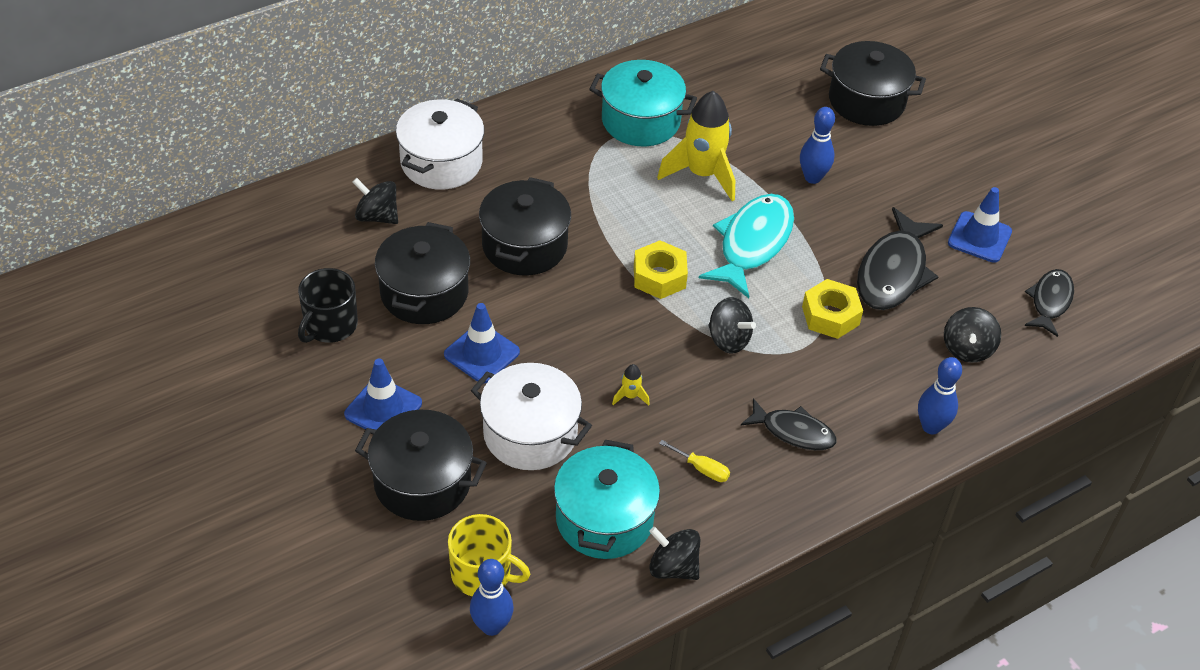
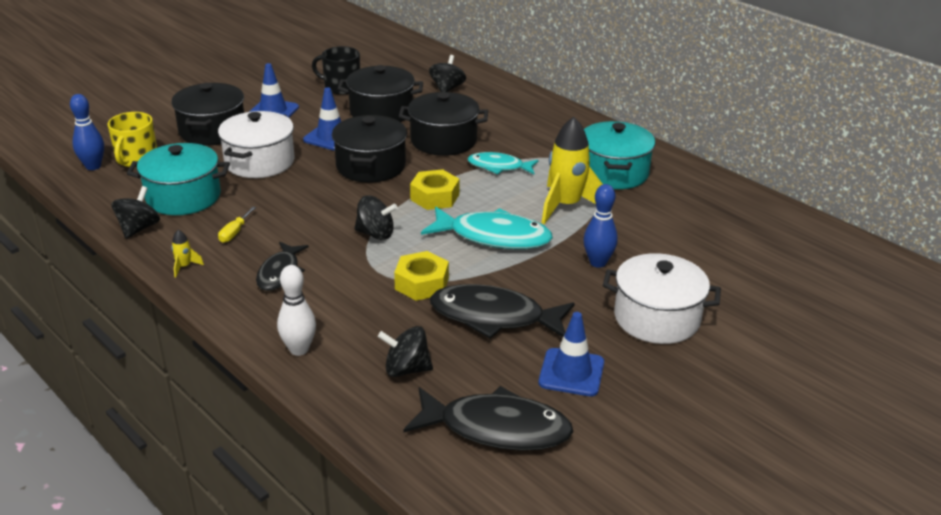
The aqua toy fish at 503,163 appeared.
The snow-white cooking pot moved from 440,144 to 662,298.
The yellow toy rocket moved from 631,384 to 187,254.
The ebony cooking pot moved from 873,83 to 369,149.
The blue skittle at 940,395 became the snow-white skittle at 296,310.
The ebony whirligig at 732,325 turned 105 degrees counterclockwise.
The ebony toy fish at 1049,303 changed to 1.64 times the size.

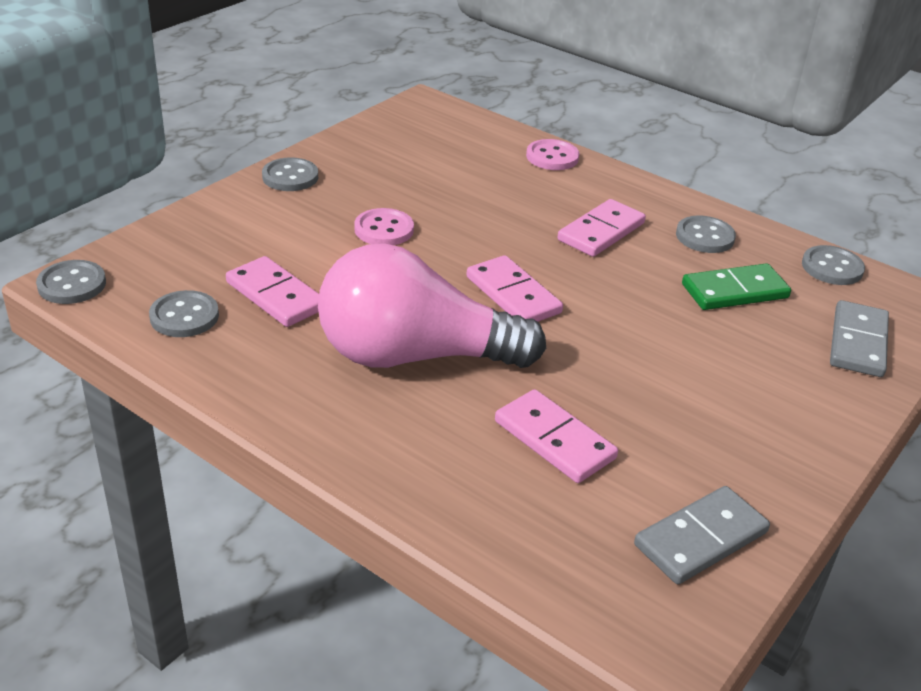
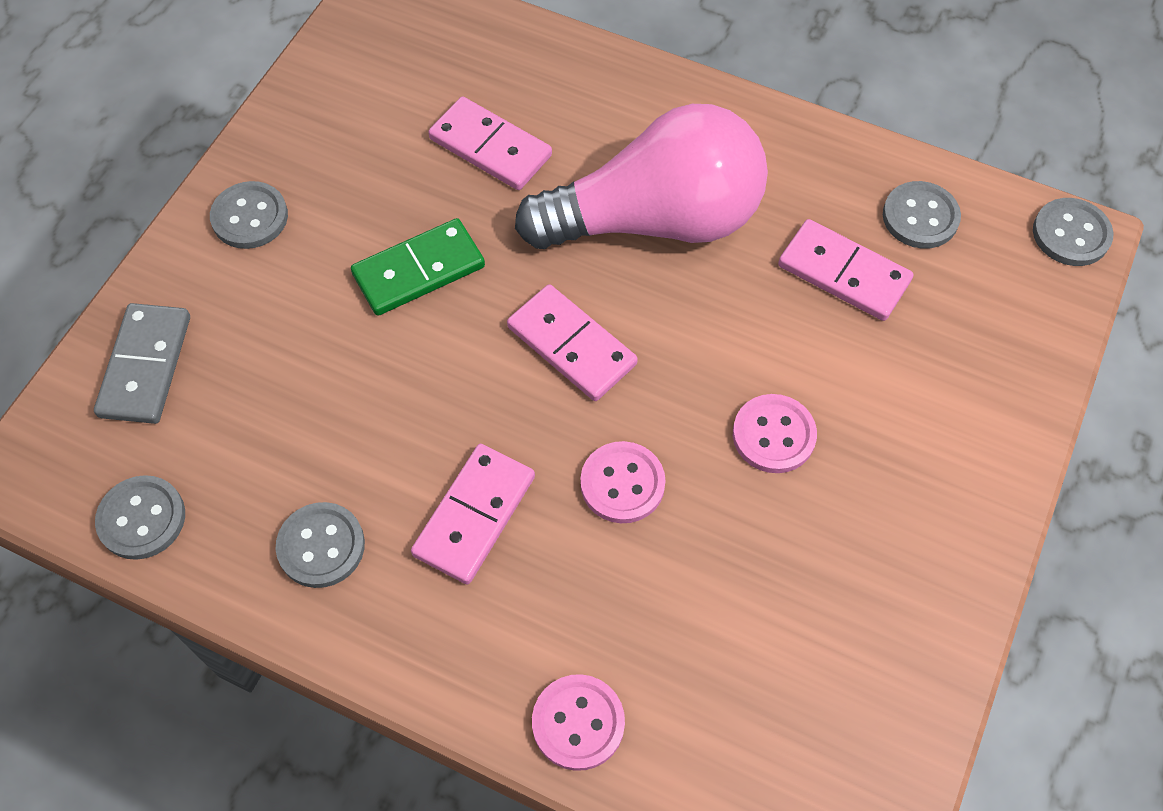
The gray domino tile at 702,535 disappeared.
The rose-pink button at 623,482 appeared.
The gray button moved from 290,174 to 249,215.
The green domino tile moved from 736,286 to 418,267.

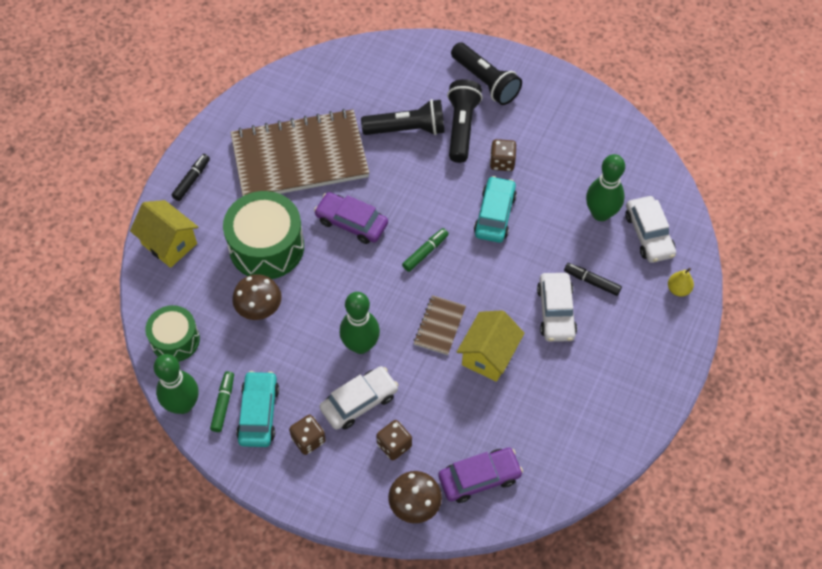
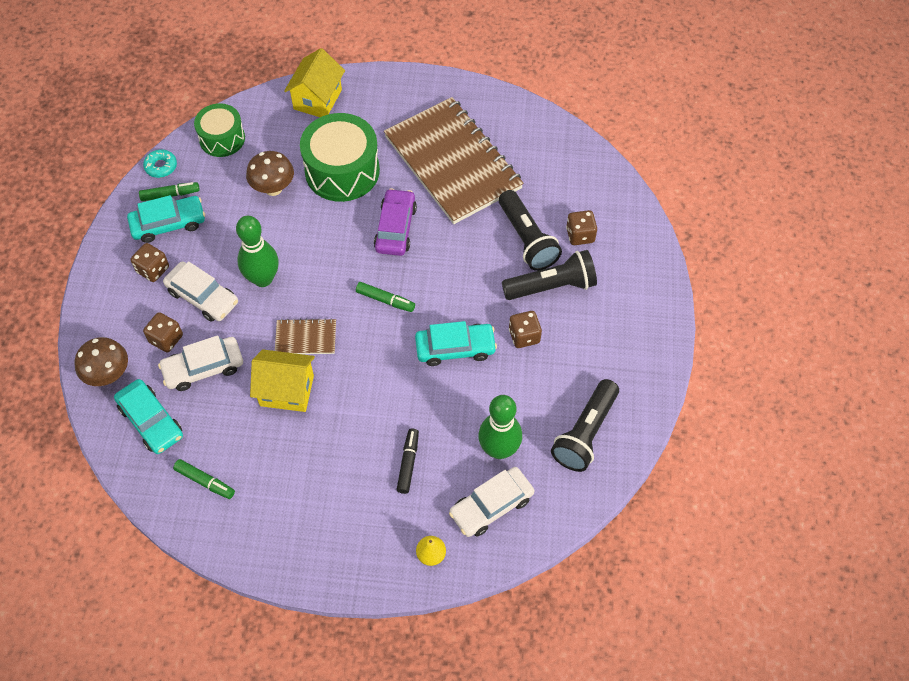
The ebony felt pen at 191,177 disappeared.
The green felt pen at 204,479 appeared.
The dark brown dice at 581,227 appeared.
The ebony torch moved from 486,73 to 585,425.
The snow-white toy car moved from 557,307 to 200,363.
The green skittle at 176,384 was replaced by the aqua glazed donut at 160,163.
The royal purple toy car at 480,475 became the aqua toy car at 148,416.

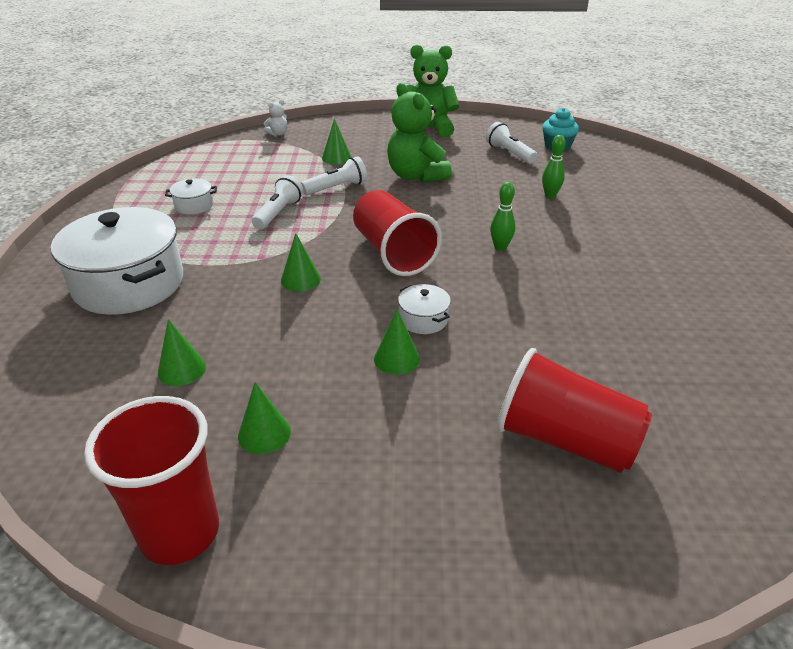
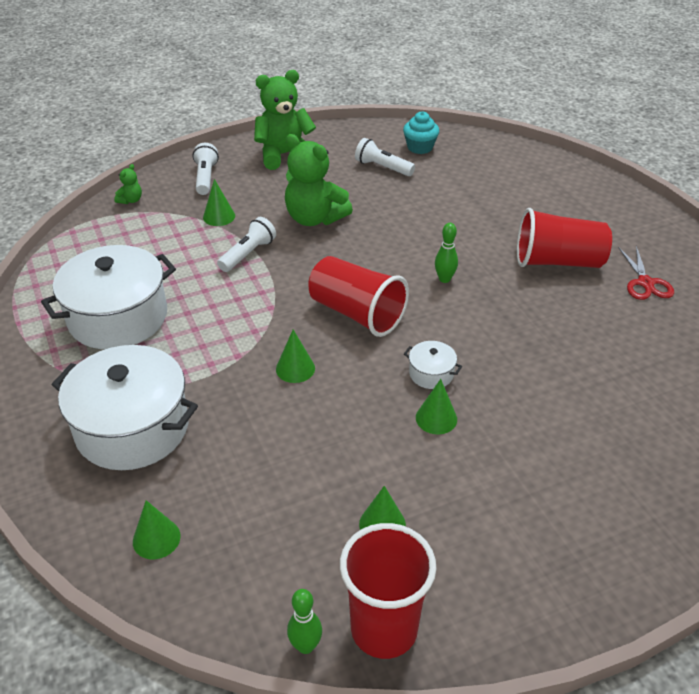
The red pair of scissors at 646,273 appeared.
The green cone moved from 182,352 to 157,529.
The snow-white torch moved from 277,202 to 206,169.
The red tumbler moved from 574,410 to 564,238.
The green skittle moved from 554,166 to 304,621.
The snow-white teddy at 276,118 became the green teddy at 128,184.
The snow-white cooking pot at 191,196 changed to 2.36 times the size.

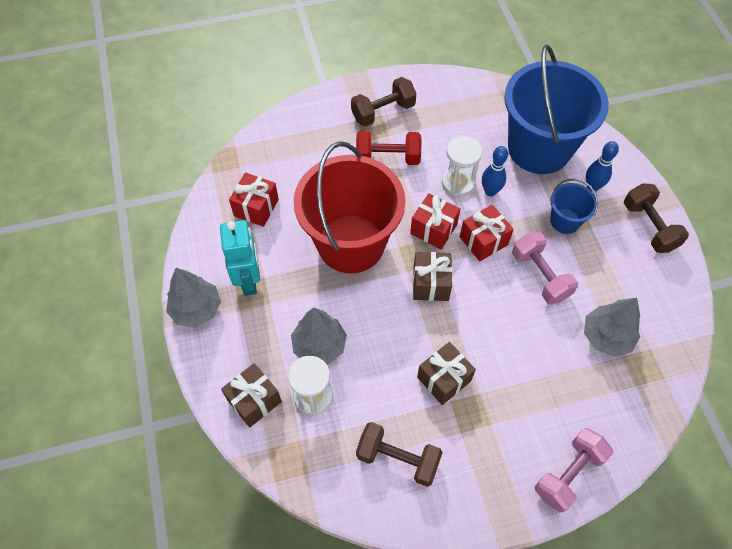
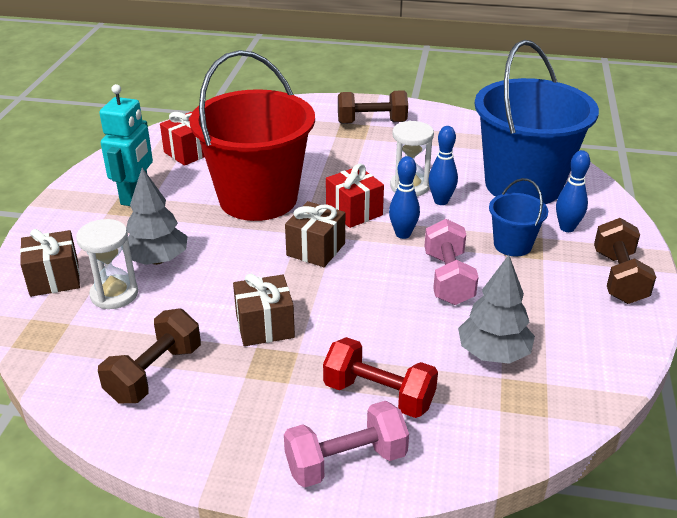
The gray toy tree at 193,298 disappeared.
The red free weight moved from 389,148 to 380,377.
The red wrapped gift at 487,233 was replaced by the blue skittle at 404,197.
The dark brown free weight at 399,454 turned 75 degrees clockwise.

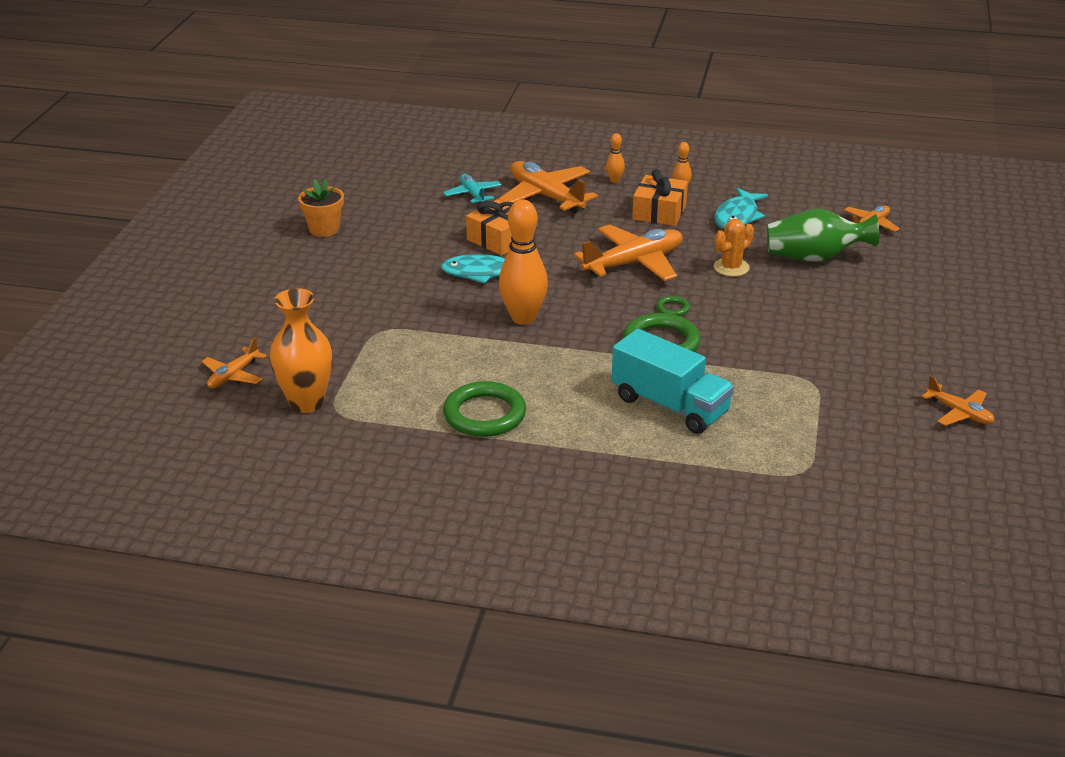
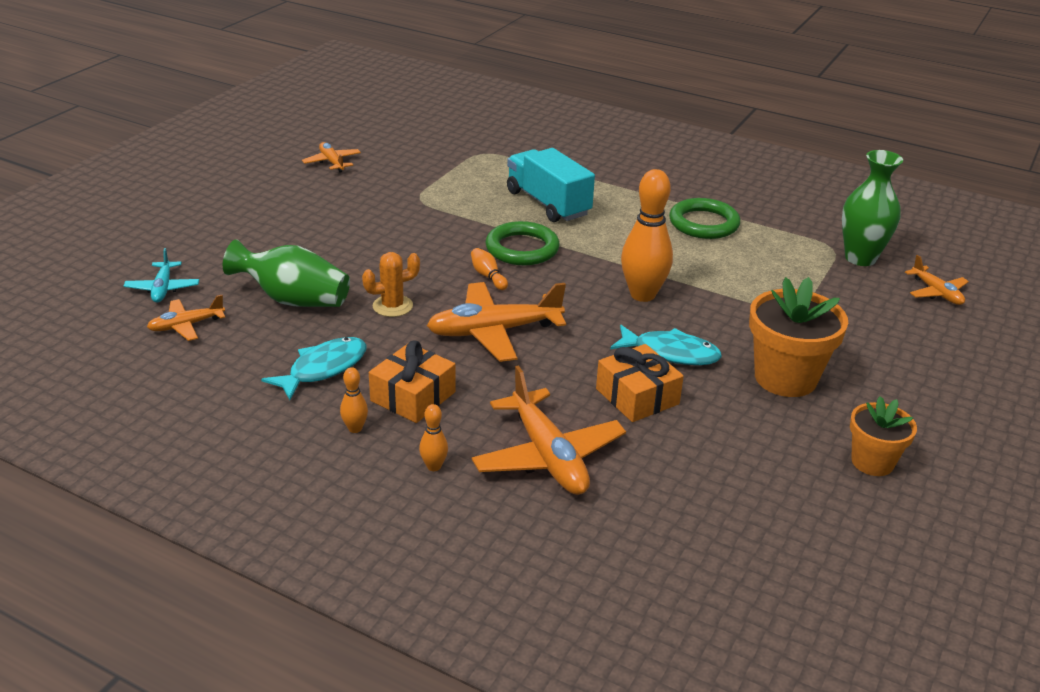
The orange flower pot at 798,337 appeared.
The aqua plane moved from 472,188 to 161,275.
The green ring at 673,306 was replaced by the orange skittle at 489,269.
The orange vase at 301,350 became the green vase at 872,208.
The orange plane at 234,363 turned 105 degrees clockwise.

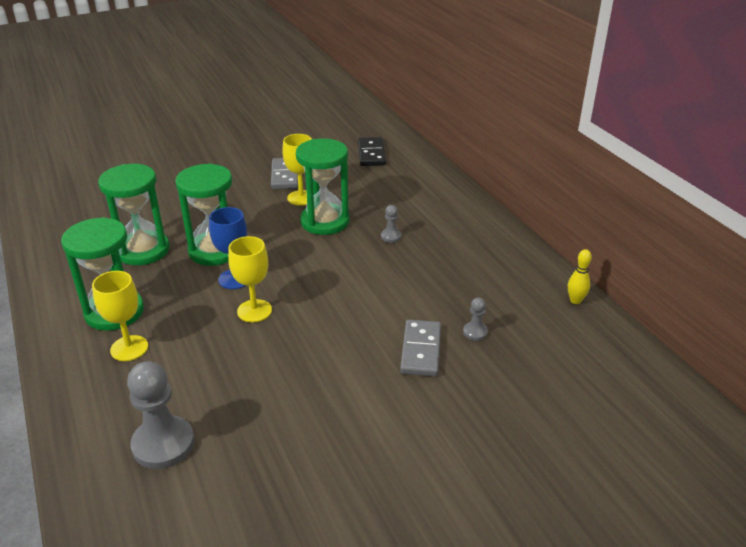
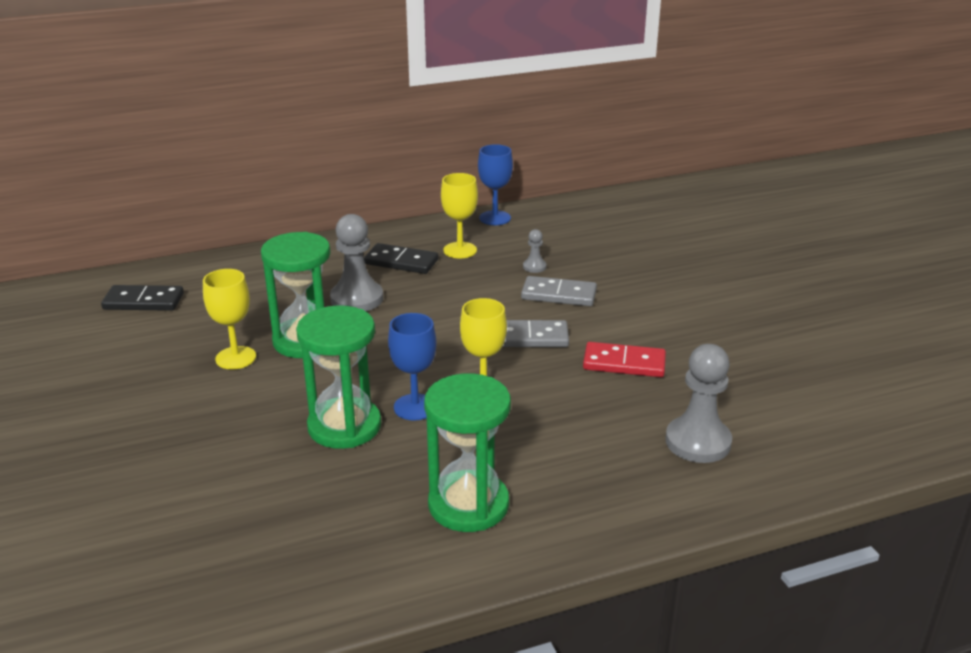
The green sandglass at 134,214 disappeared.
The ebony domino tile at 401,258 appeared.
The red domino tile at 624,359 appeared.
The yellow goblet moved from 120,316 to 459,216.
The gray domino tile moved from 284,173 to 535,333.
The yellow skittle at 580,276 was replaced by the blue goblet at 495,184.
The gray chess pawn at 391,224 changed to 2.12 times the size.

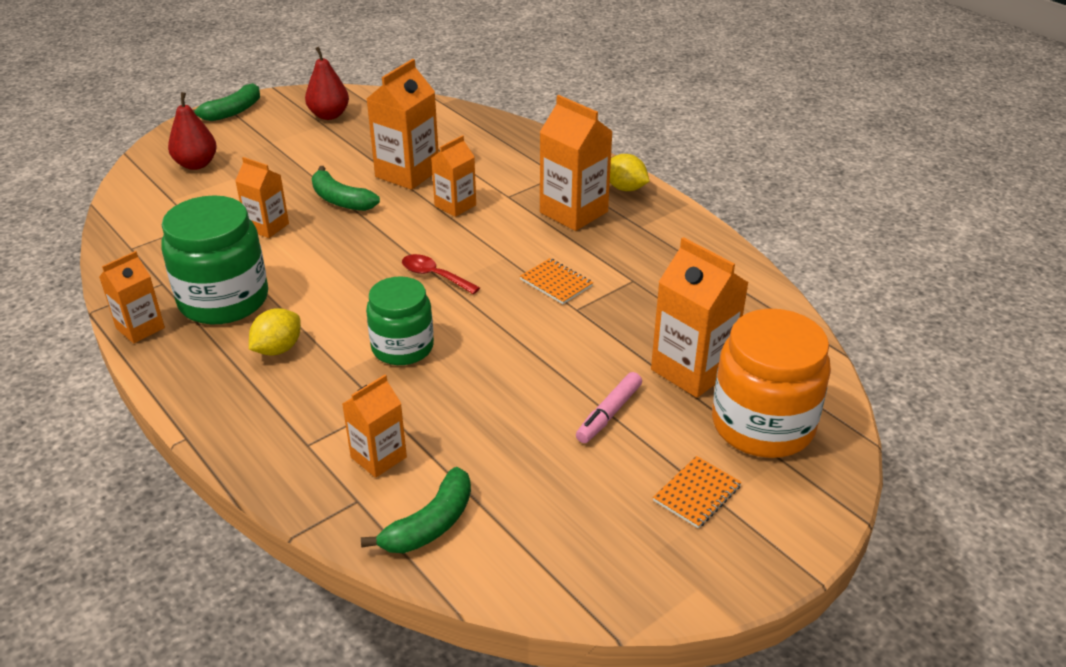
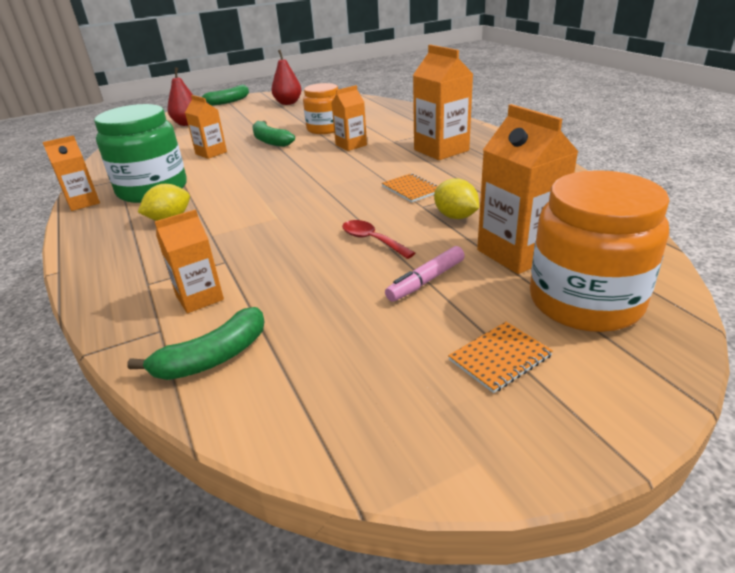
The green preserve jar at 400,320 disappeared.
The red spoon moved from 441,274 to 378,239.
The yellow citrus fruit moved from 630,172 to 456,198.
The orange milk carton at 403,124 was replaced by the orange preserve jar at 320,108.

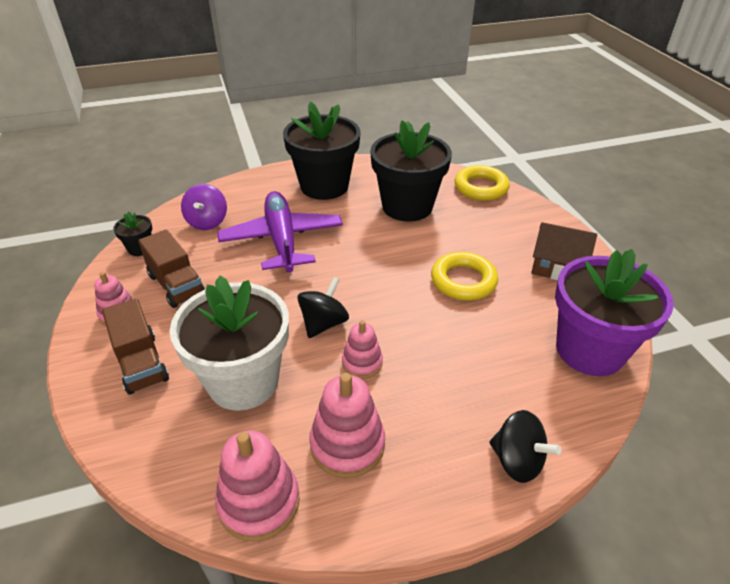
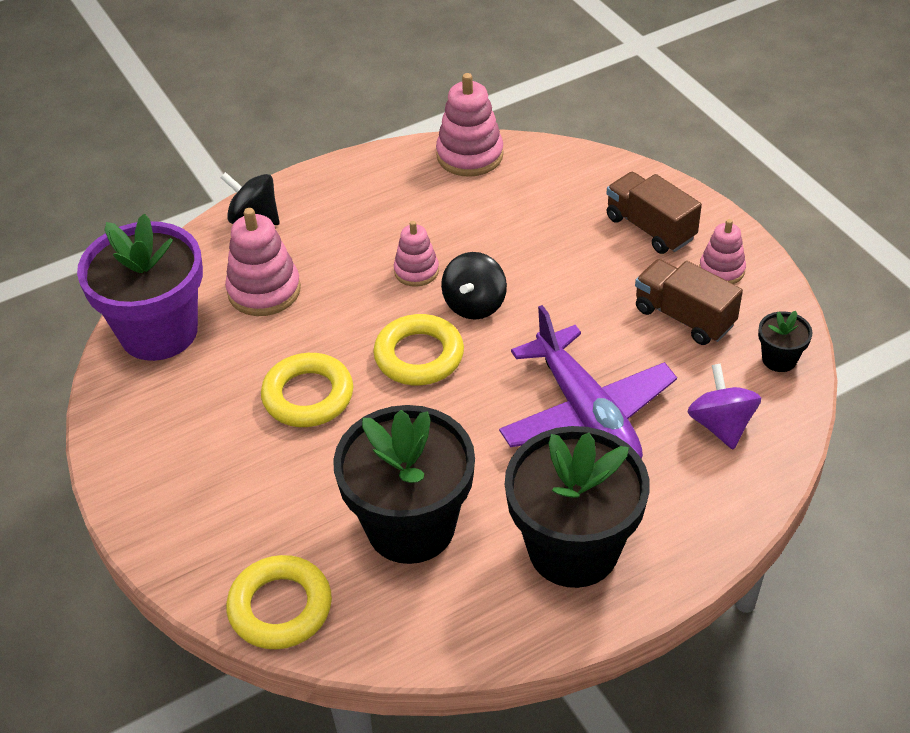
The snow-white flower pot at 229,343 disappeared.
The dark brown house at 564,251 disappeared.
The yellow ring at 419,349 appeared.
The rose-pink ring stacker moved from 347,425 to 263,262.

